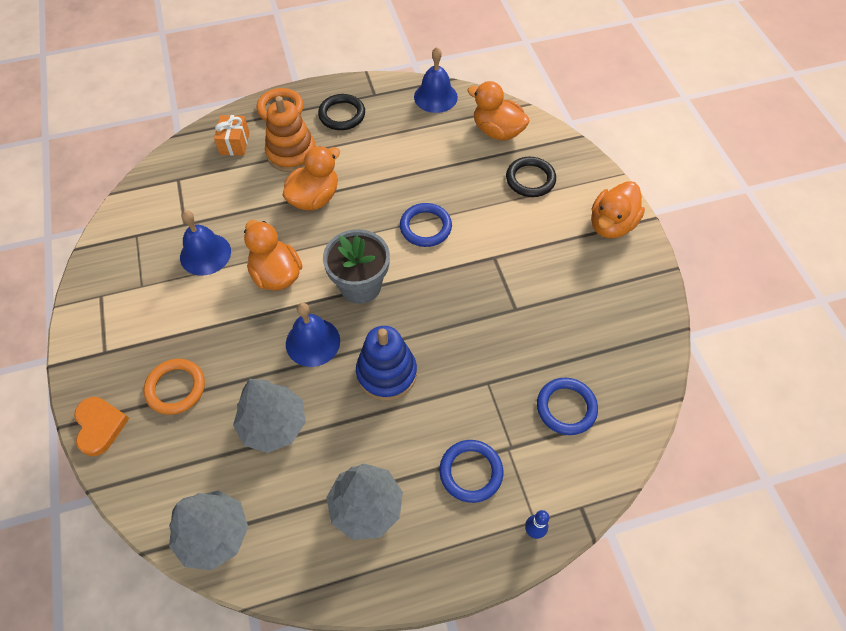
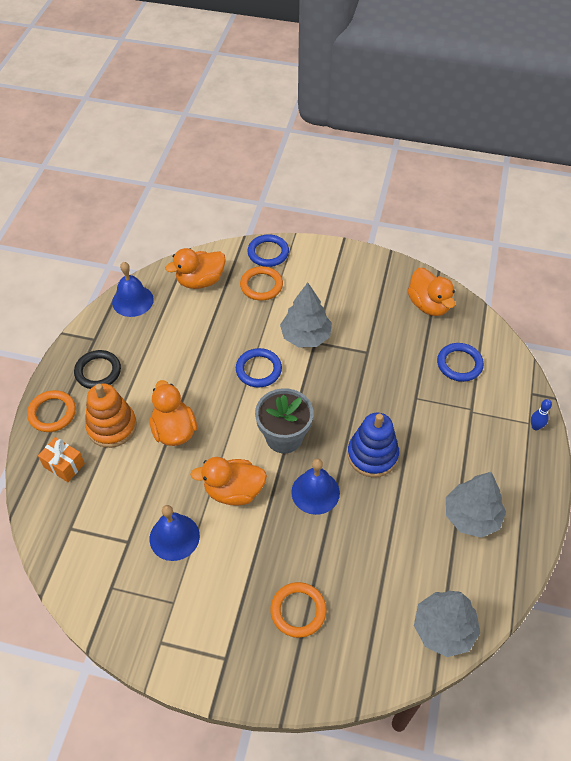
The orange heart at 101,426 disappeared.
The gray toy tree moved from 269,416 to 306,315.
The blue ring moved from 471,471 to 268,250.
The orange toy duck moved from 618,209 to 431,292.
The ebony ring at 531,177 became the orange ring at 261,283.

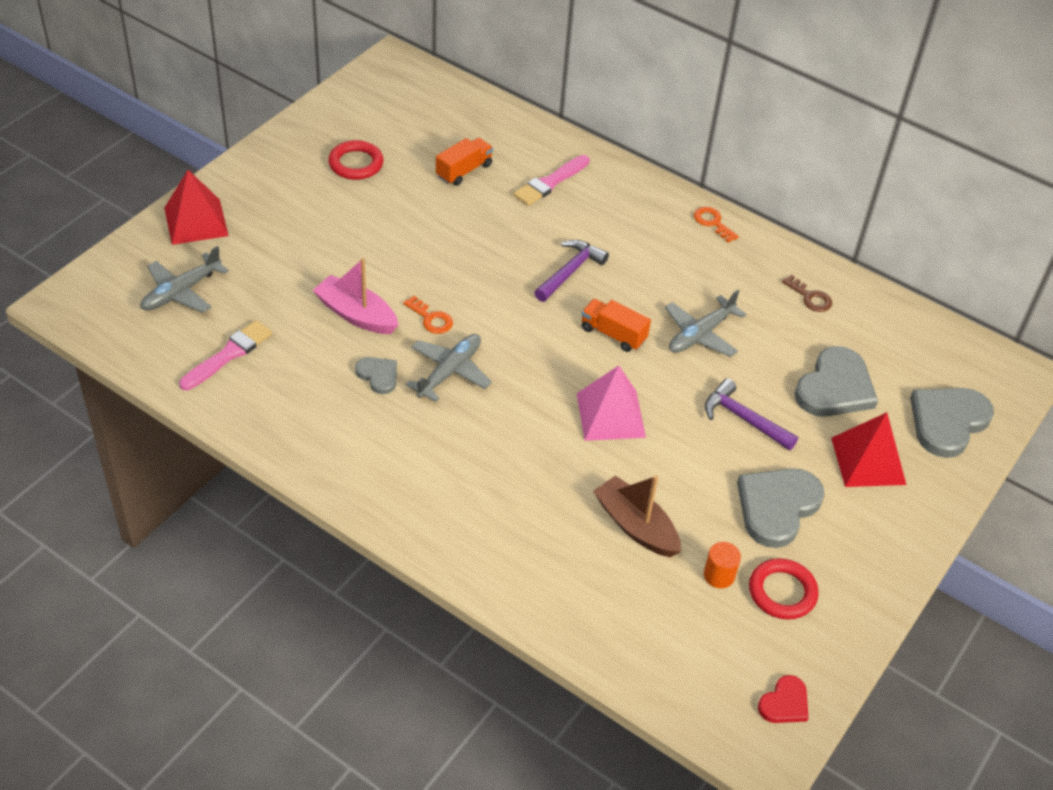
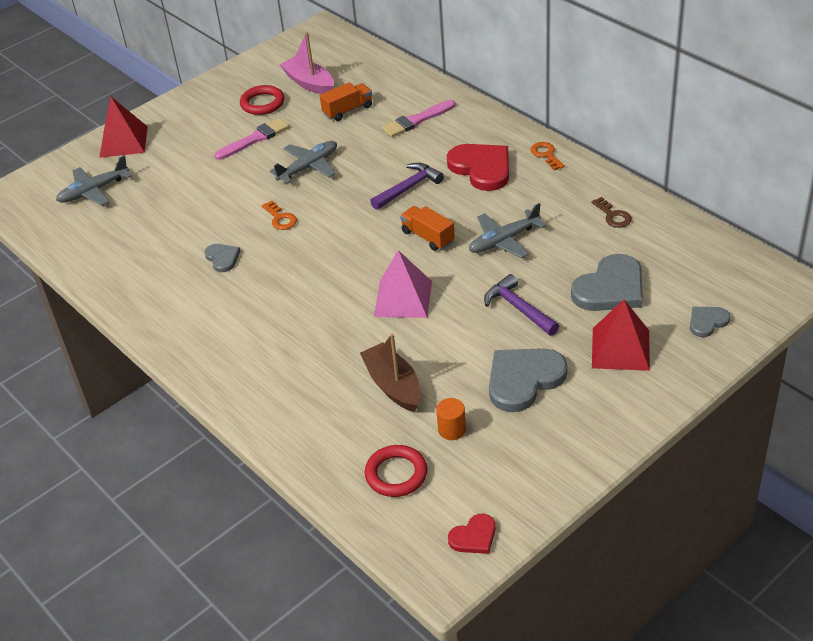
The red heart at 478,167 appeared.
The rose-pink brush moved from 225,355 to 251,139.
The rose-pink toy boat moved from 355,296 to 307,63.
The gray plane moved from 449,368 to 303,162.
The red ring moved from 784,589 to 396,471.
The gray heart at 952,423 changed to 0.52 times the size.

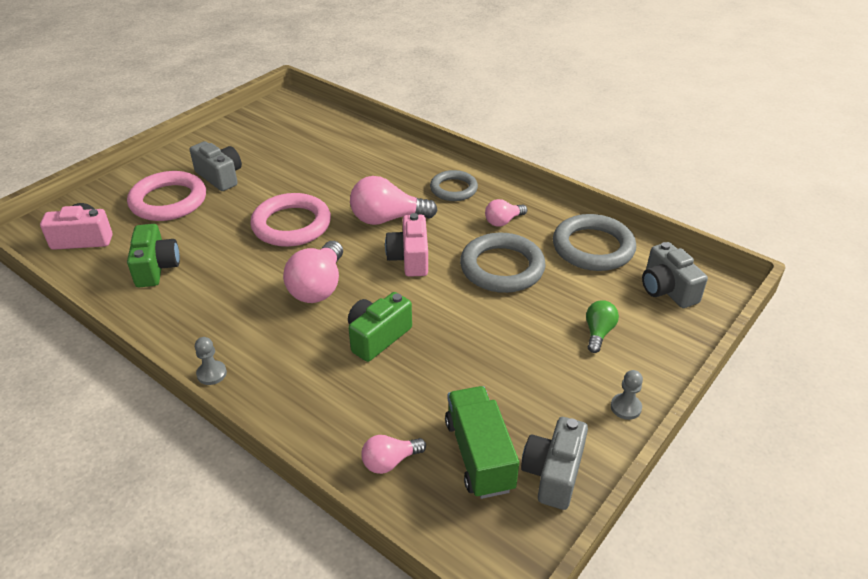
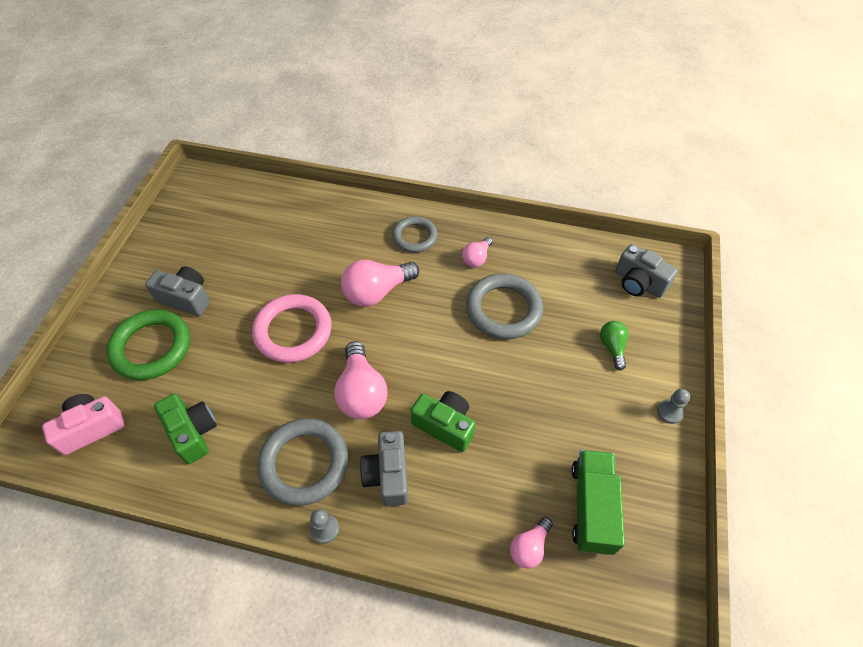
The rose-pink compact camera at 406,245 disappeared.
The gray compact camera moved from 554,463 to 384,468.
The gray ring moved from 594,242 to 303,462.
The rose-pink ring at 166,196 became the green ring at 148,344.
The green compact camera at 380,327 turned 105 degrees clockwise.
The green truck at 482,442 turned 45 degrees clockwise.

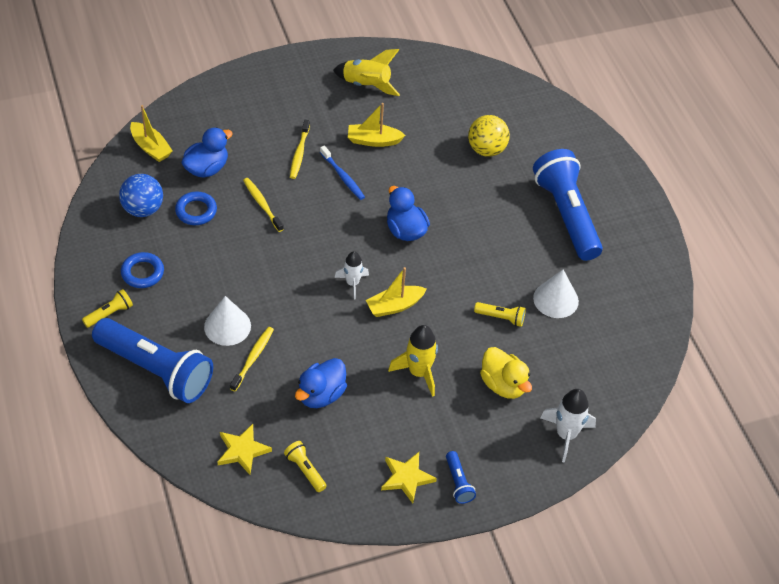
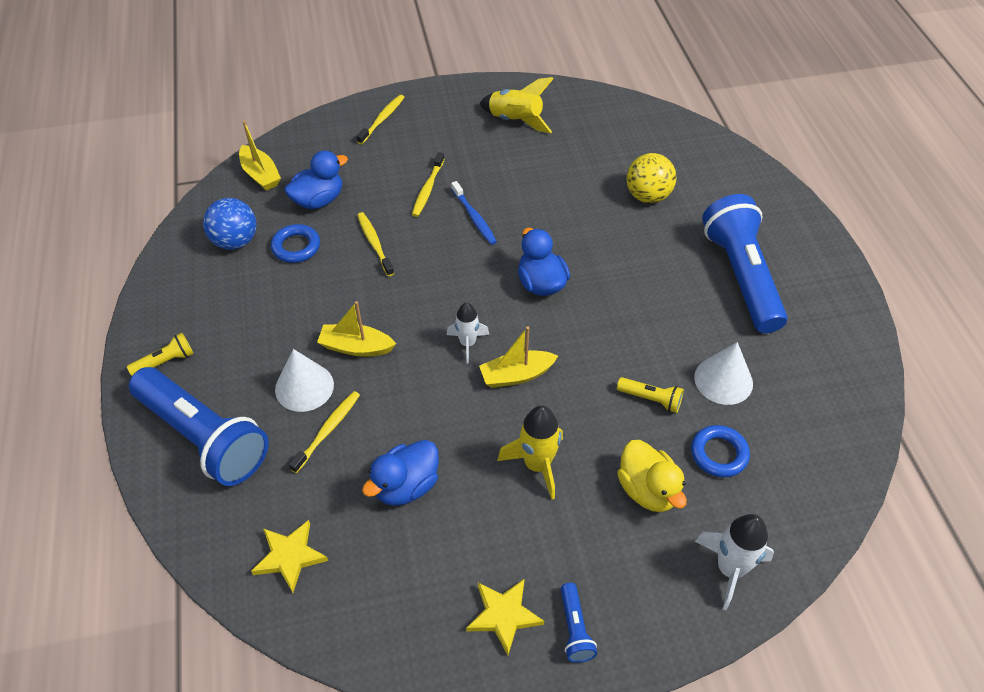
The yellow torch at 305,466 disappeared.
The yellow toothbrush at 380,119 appeared.
The blue ring moved from 142,270 to 720,451.
The yellow toy boat moved from 377,125 to 356,329.

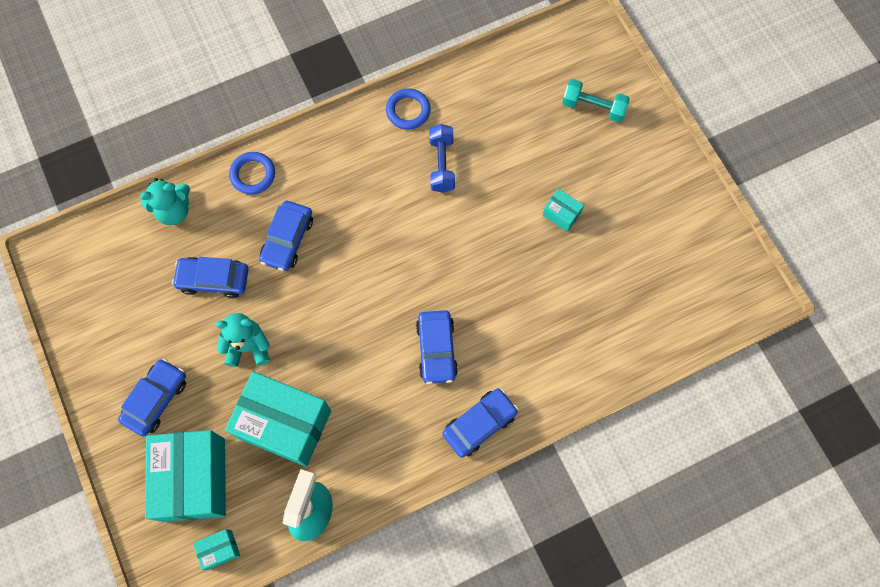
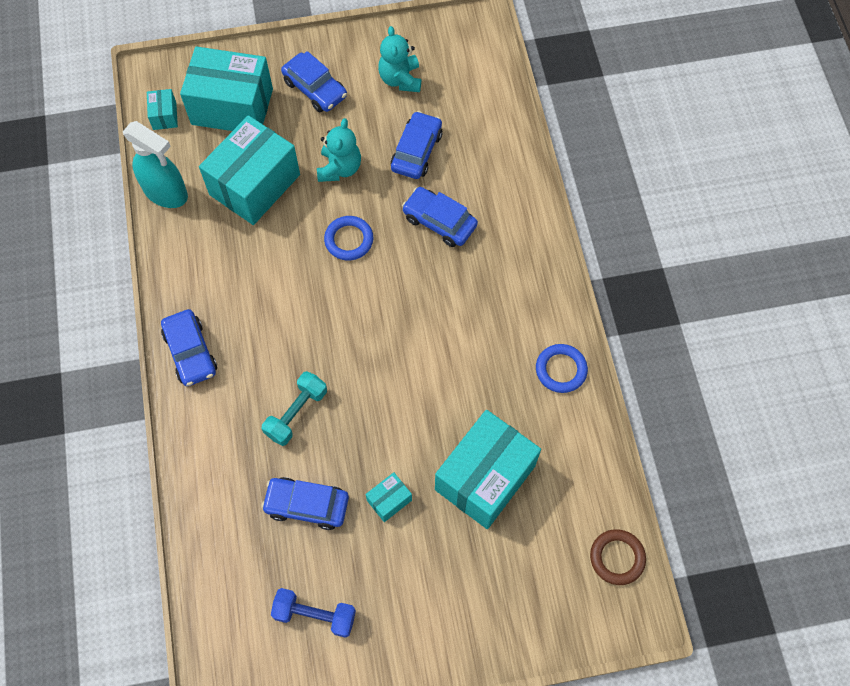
The aqua box at 488,469 appeared.
The dark brown ring at 618,557 appeared.
The aqua teddy moved from 165,201 to 399,59.
The blue ring moved from 252,173 to 348,238.
The blue toy car moved from 437,347 to 305,503.
The blue free weight moved from 442,158 to 313,613.
The aqua free weight moved from 596,101 to 294,408.

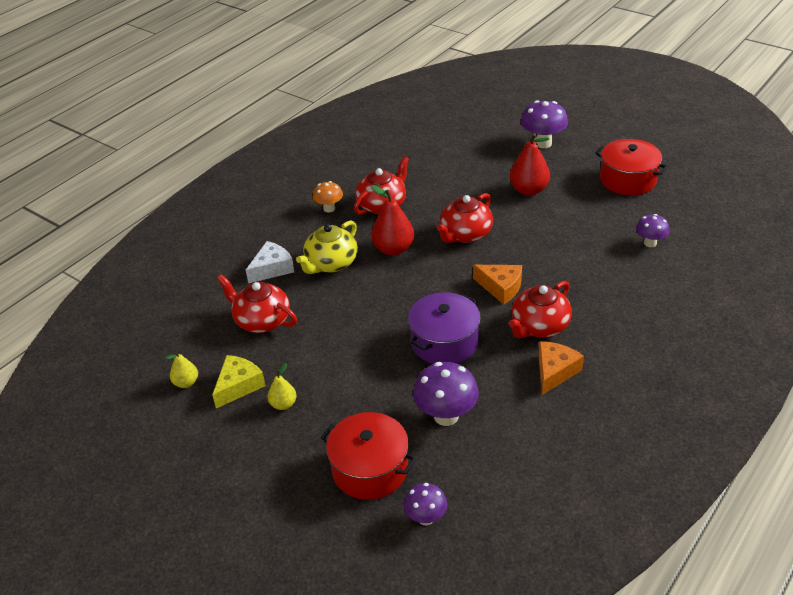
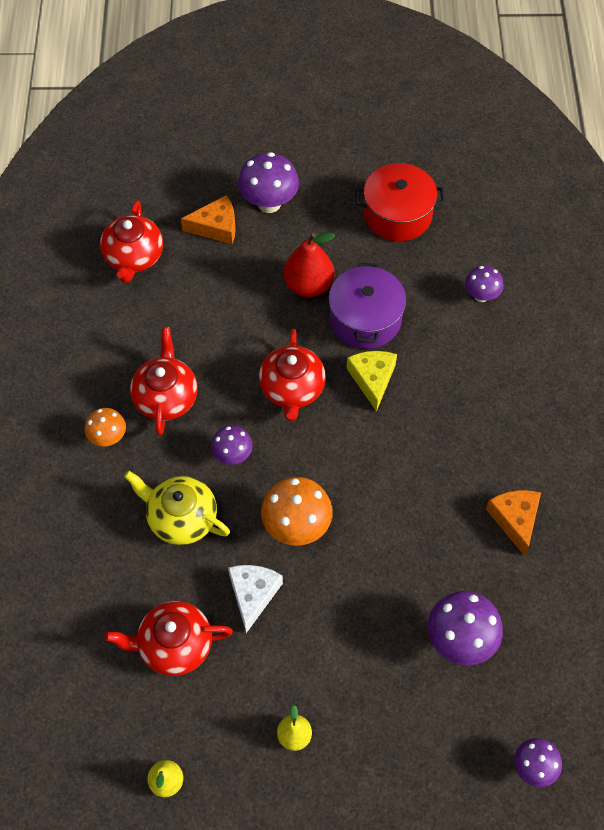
The red cooking pot at 368,456 disappeared.
The orange toadstool at 297,511 appeared.
The yellow cheese moved from 238,381 to 371,381.
The snow-white cheese moved from 270,262 to 255,599.
The royal purple cooking pot moved from 444,328 to 367,306.
The orange cheese moved from 497,285 to 208,219.
The red china teapot moved from 540,310 to 131,241.
The red toy pear at 392,220 was replaced by the royal purple toadstool at 232,445.
The yellow china teapot at 327,247 turned 120 degrees clockwise.

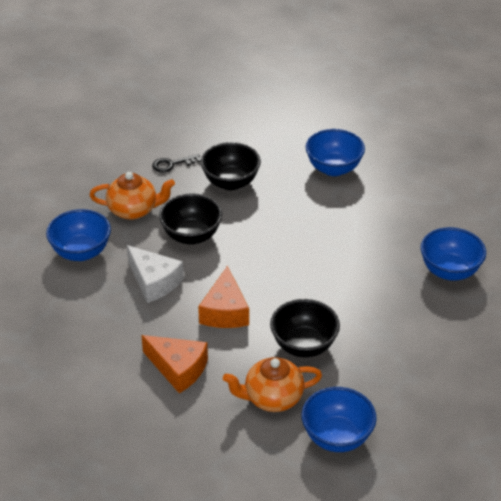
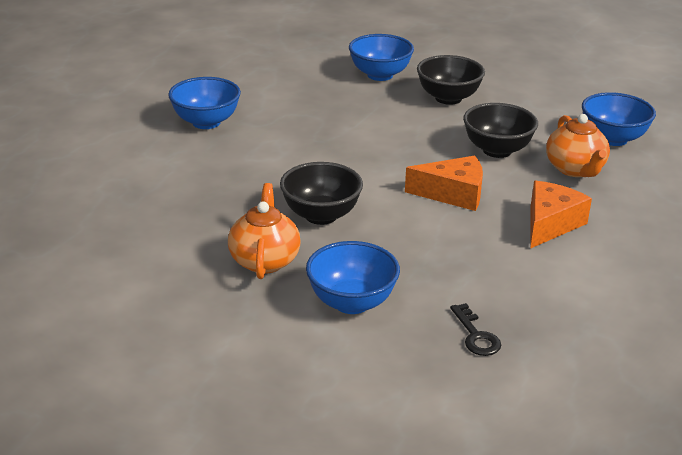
The snow-white cheese at 155,274 disappeared.
The ebony door key moved from 176,163 to 475,329.
The ebony serving bowl moved from 231,166 to 451,80.

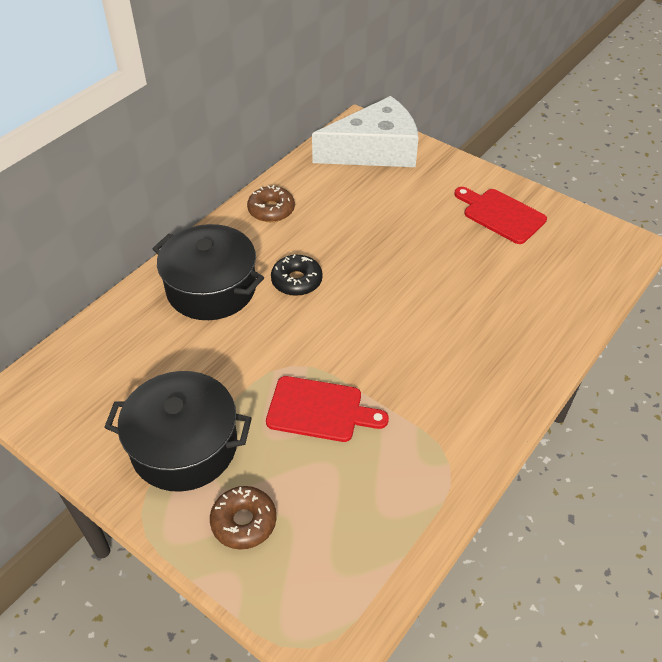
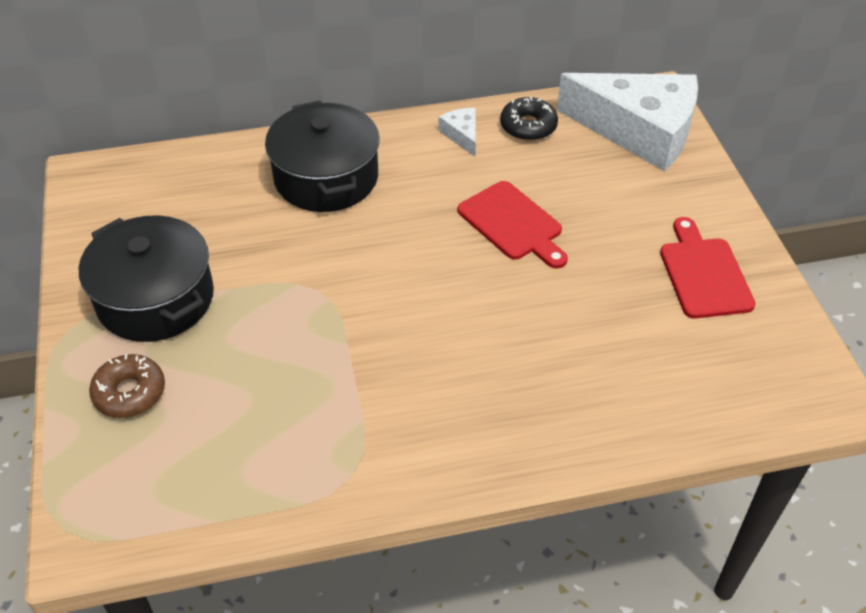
The red bread board moved from 327,409 to 513,225.
The ebony glazed donut moved from 297,275 to 529,119.
The dark brown glazed donut at 271,203 was replaced by the snow-white cheese at 457,132.

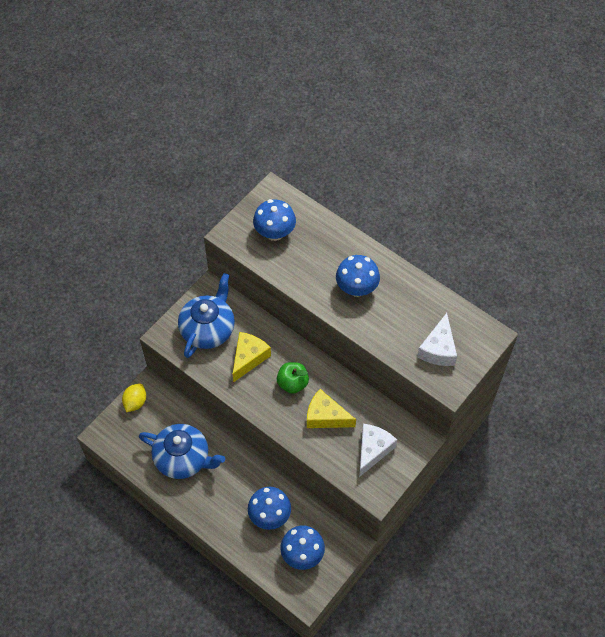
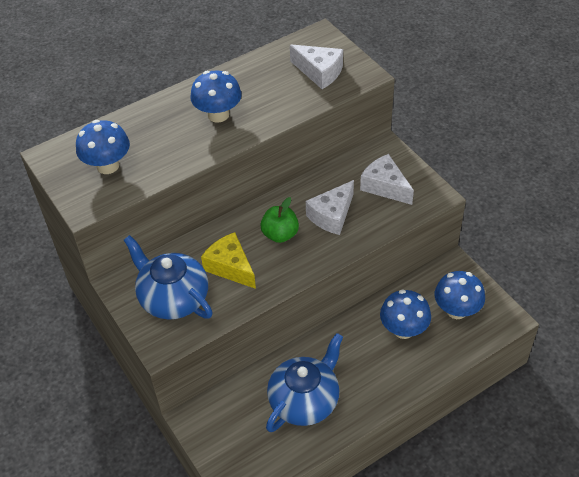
The yellow citrus fruit at 134,397 disappeared.
The yellow cheese at 331,408 became the snow-white cheese at 330,207.

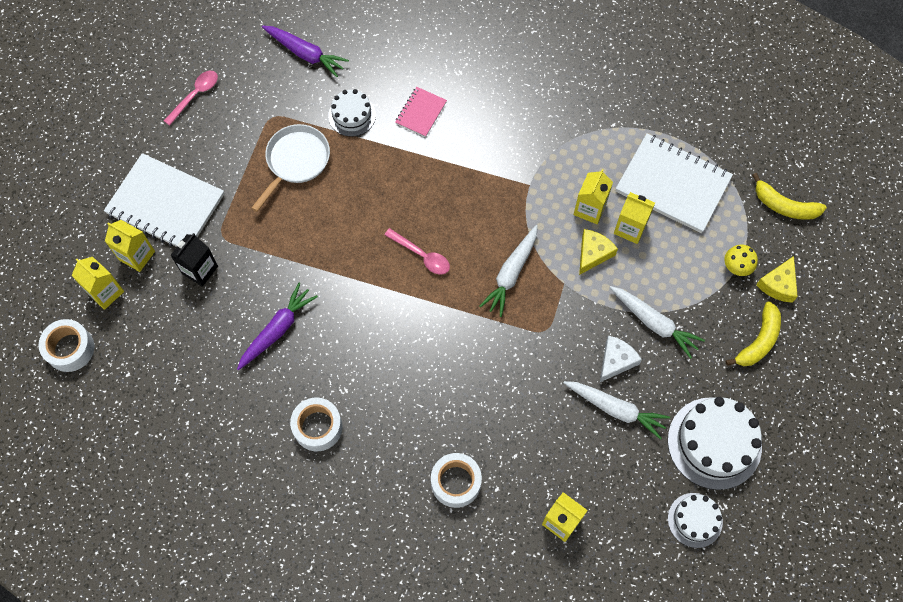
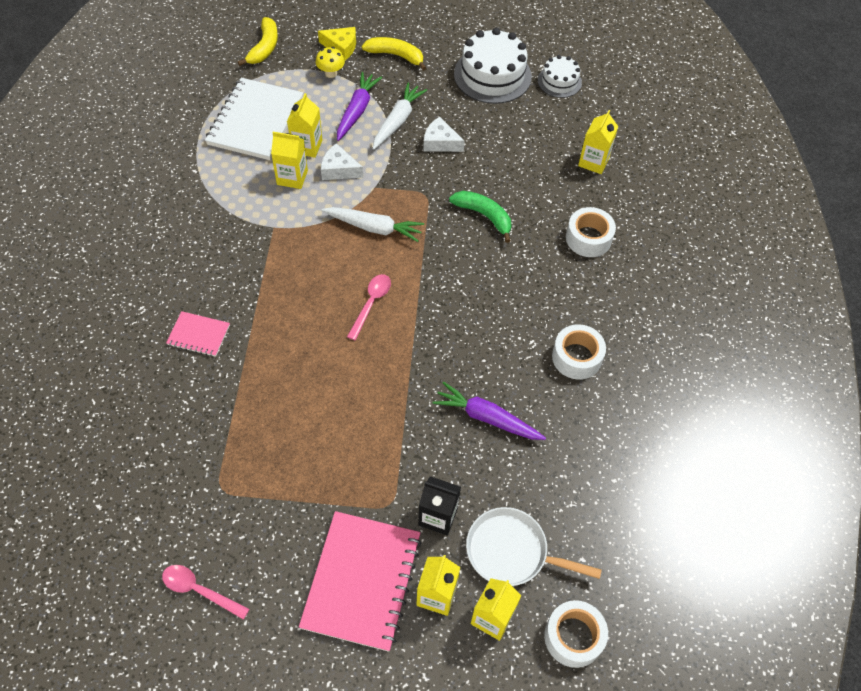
The snow-white layer cake at 352,113 disappeared.
The snow-white toy carrot at 617,410 disappeared.
The green banana fruit at 480,217 appeared.
The snow-white pan moved from 290,168 to 534,546.
The royal purple toy carrot moved from 305,51 to 359,106.
The snow-white notebook at 164,200 became the rose-pink notebook at 360,581.
The yellow cheese at 598,252 became the snow-white cheese at 342,161.

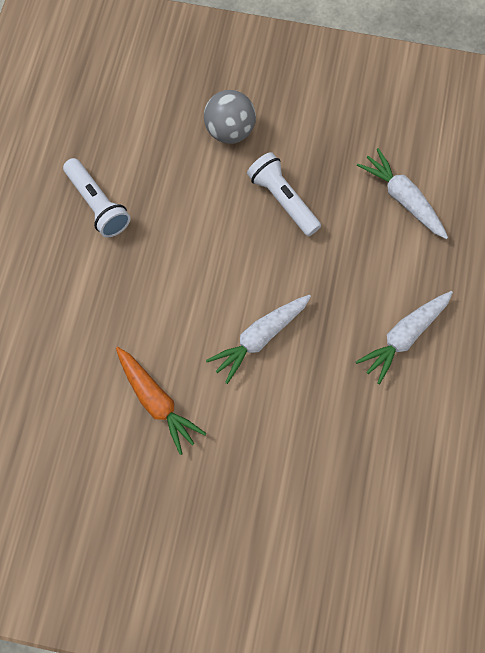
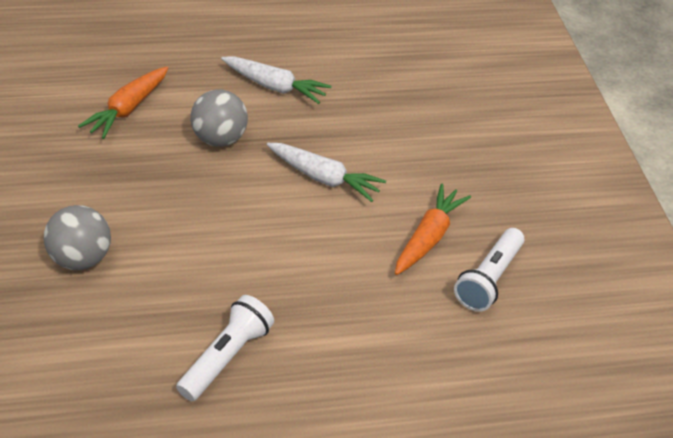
The gray sphere at 219,118 appeared.
The snow-white torch moved from 284,194 to 489,270.
The snow-white toy carrot at 402,193 became the orange toy carrot at 123,103.

